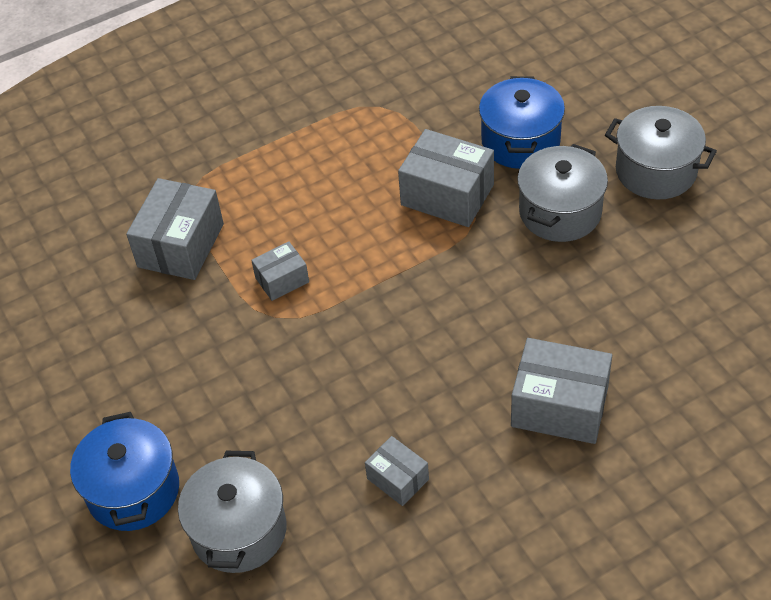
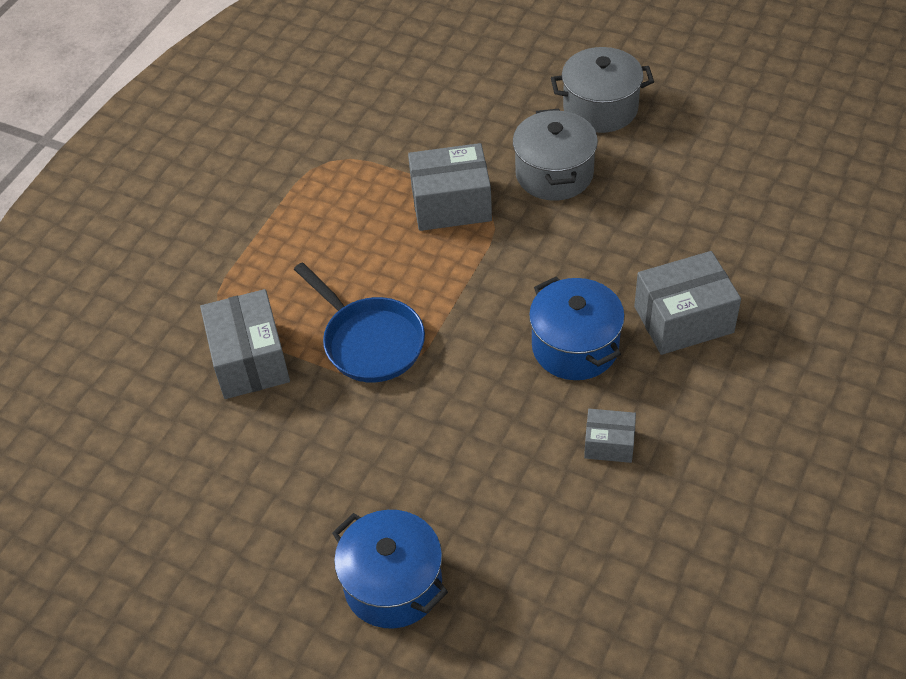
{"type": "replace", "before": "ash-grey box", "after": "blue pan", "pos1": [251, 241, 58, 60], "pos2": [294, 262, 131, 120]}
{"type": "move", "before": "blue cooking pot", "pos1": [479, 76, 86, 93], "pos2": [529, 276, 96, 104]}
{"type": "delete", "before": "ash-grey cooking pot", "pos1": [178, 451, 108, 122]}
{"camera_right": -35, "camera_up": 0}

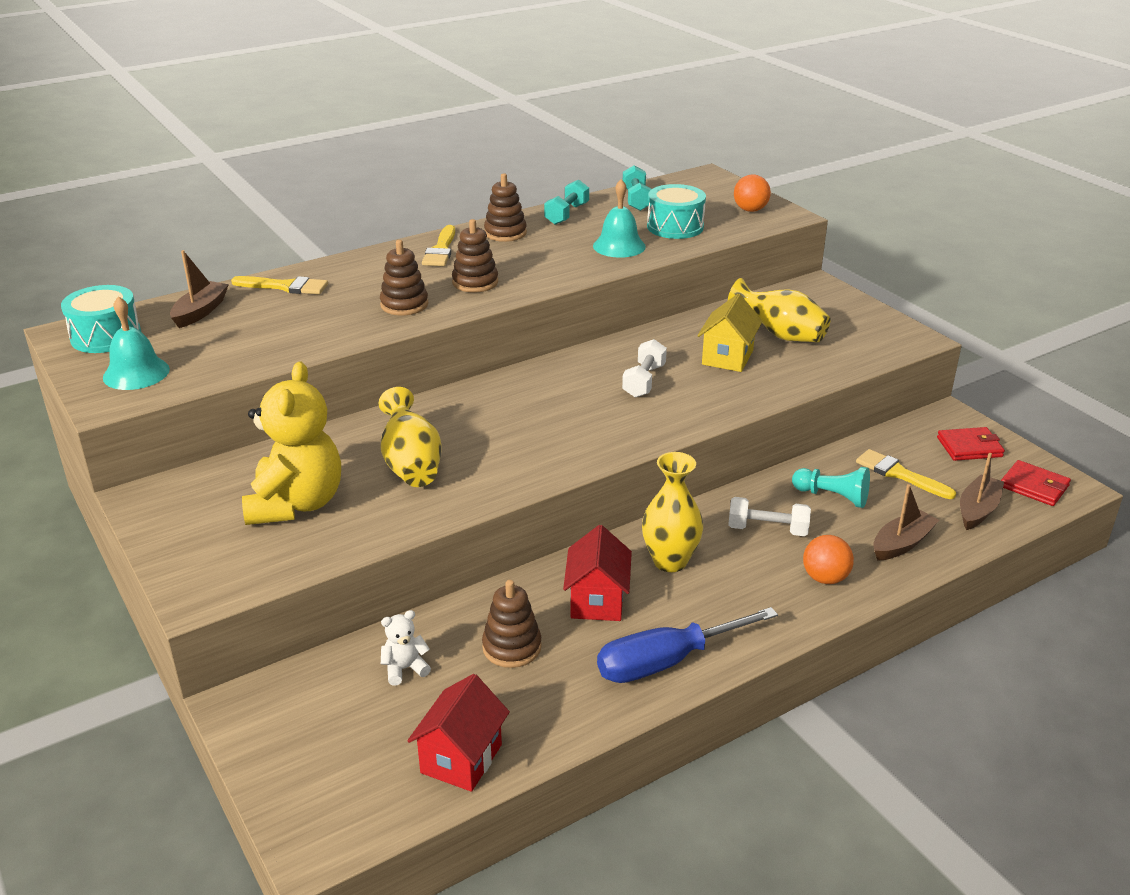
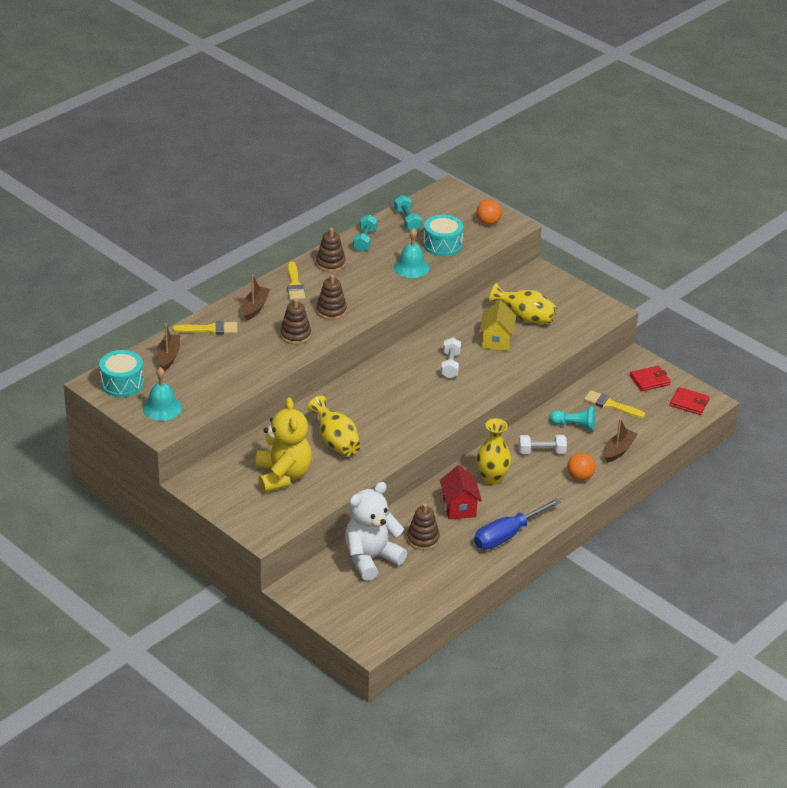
{"type": "move", "before": "brown boat", "pos1": [960, 453, 44, 77], "pos2": [242, 275, 28, 46]}
{"type": "resize", "before": "pure white teddy bear", "pos1": [381, 610, 50, 76], "pos2": [345, 482, 62, 99], "scale": 2.36}
{"type": "delete", "before": "crimson house", "pos1": [407, 674, 103, 118]}
{"camera_right": -15, "camera_up": 5}

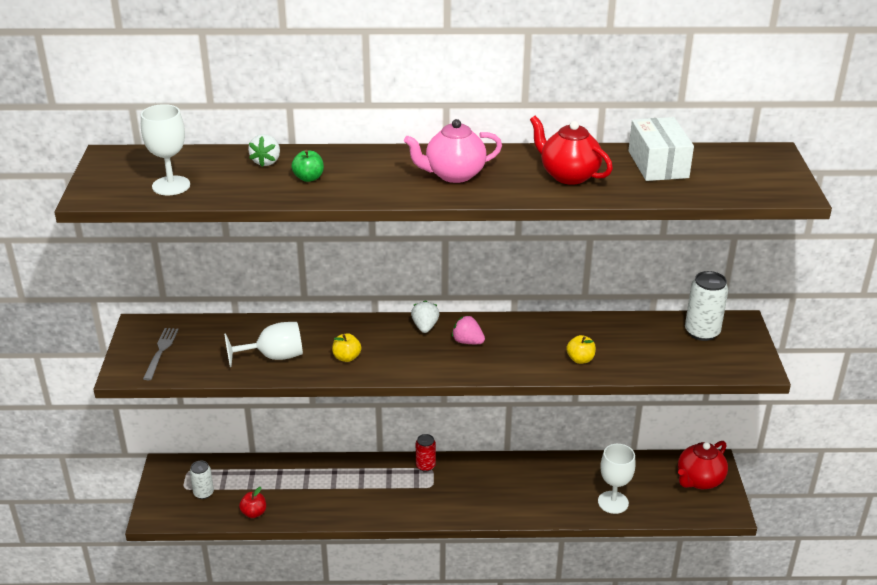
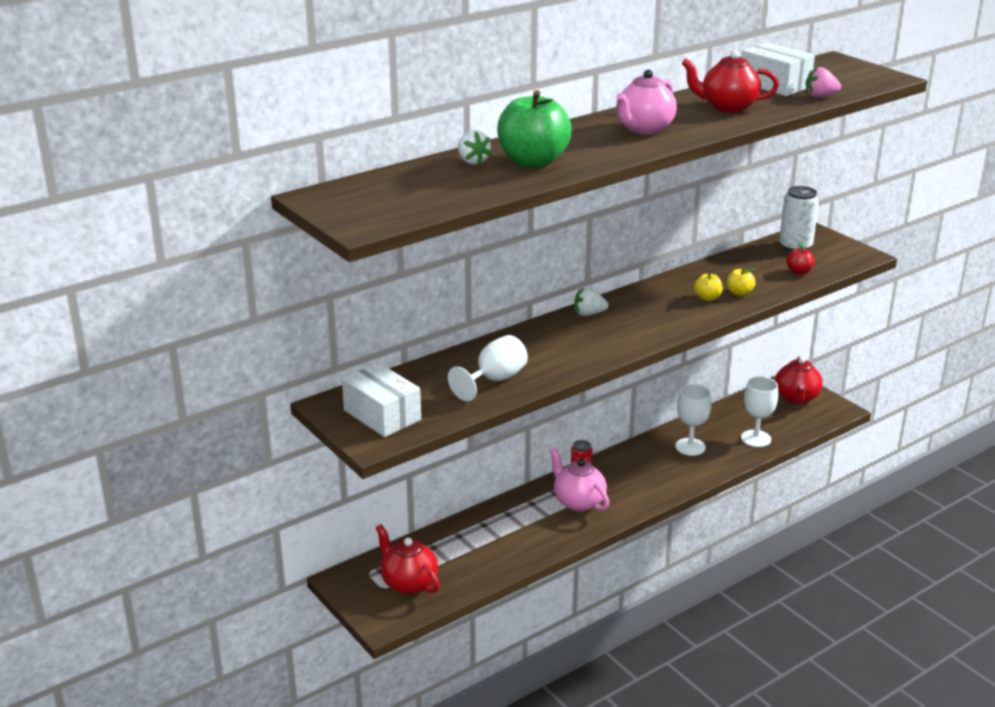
{"type": "replace", "before": "ash-grey dinner fork", "after": "pure white box", "pos1": [143, 328, 35, 52], "pos2": [342, 363, 79, 74]}
{"type": "replace", "before": "pure white can", "after": "crimson china teapot", "pos1": [190, 461, 24, 38], "pos2": [376, 524, 64, 71]}
{"type": "resize", "before": "green apple fruit", "pos1": [291, 150, 33, 32], "pos2": [497, 90, 75, 78], "scale": 2.19}
{"type": "insert", "after": "pink china teapot", "pos2": [550, 447, 59, 65]}
{"type": "rotate", "before": "pure white berry", "pos1": [411, 300, 28, 33], "pos2": [574, 287, 34, 29], "turn": -60}
{"type": "move", "before": "pure white chalice", "pos1": [141, 104, 49, 91], "pos2": [675, 384, 36, 72]}
{"type": "move", "before": "bright yellow apple fruit", "pos1": [332, 333, 29, 29], "pos2": [694, 273, 29, 28]}
{"type": "move", "before": "crimson apple fruit", "pos1": [239, 487, 27, 31], "pos2": [786, 242, 28, 33]}
{"type": "move", "before": "pink berry", "pos1": [452, 315, 33, 29], "pos2": [806, 67, 35, 31]}
{"camera_right": -35, "camera_up": -5}

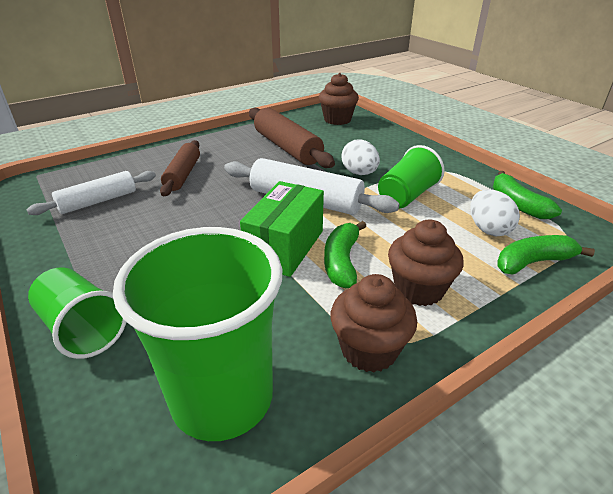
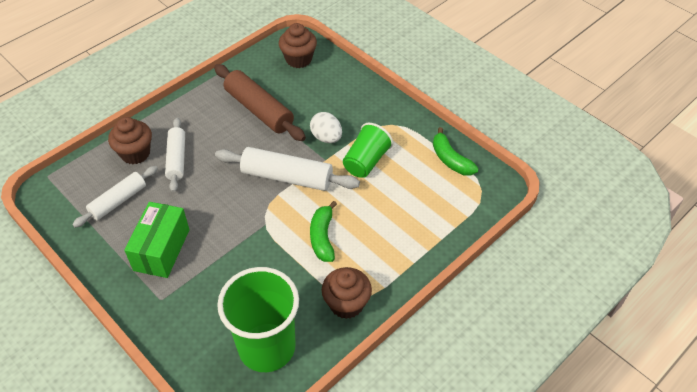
{"type": "move", "before": "brown muffin", "pos1": [388, 220, 76, 86], "pos2": [108, 117, 44, 47]}
{"type": "move", "before": "green box", "pos1": [240, 181, 84, 96], "pos2": [124, 202, 66, 76]}
{"type": "recolor", "before": "brown dough roller", "after": "pure white dough roller", "pos1": [160, 140, 40, 56], "pos2": [165, 118, 20, 74]}
{"type": "delete", "before": "green beaker", "pos1": [28, 267, 98, 92]}
{"type": "delete", "before": "pure white egg shape", "pos1": [470, 189, 50, 47]}
{"type": "delete", "before": "green banana fruit", "pos1": [497, 235, 98, 40]}
{"camera_right": -10, "camera_up": 15}

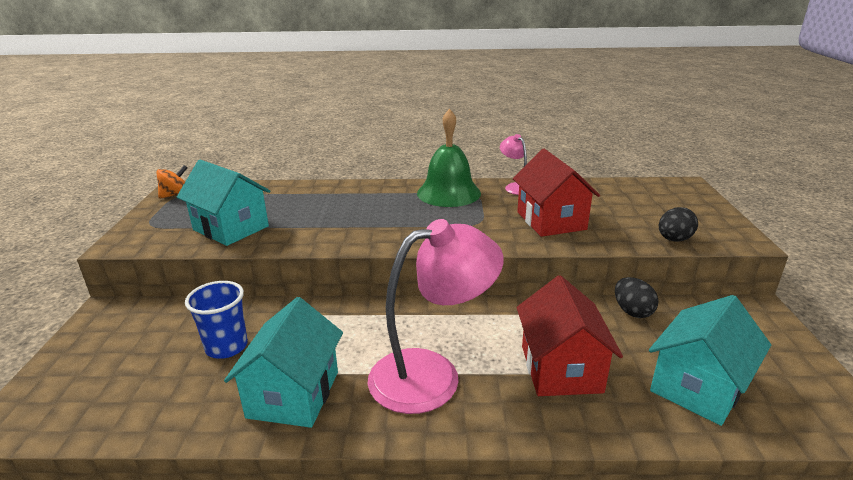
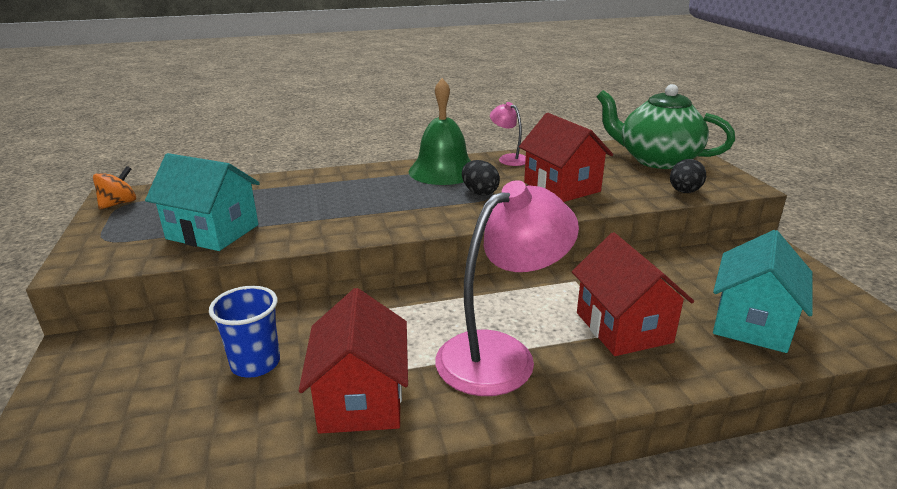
{"type": "recolor", "before": "turquoise house", "after": "crimson house", "pos1": [224, 297, 119, 131], "pos2": [299, 288, 109, 146]}
{"type": "move", "before": "black egg shape", "pos1": [615, 277, 43, 41], "pos2": [462, 160, 38, 36]}
{"type": "insert", "after": "green china teapot", "pos2": [597, 84, 138, 85]}
{"camera_right": -15, "camera_up": 0}

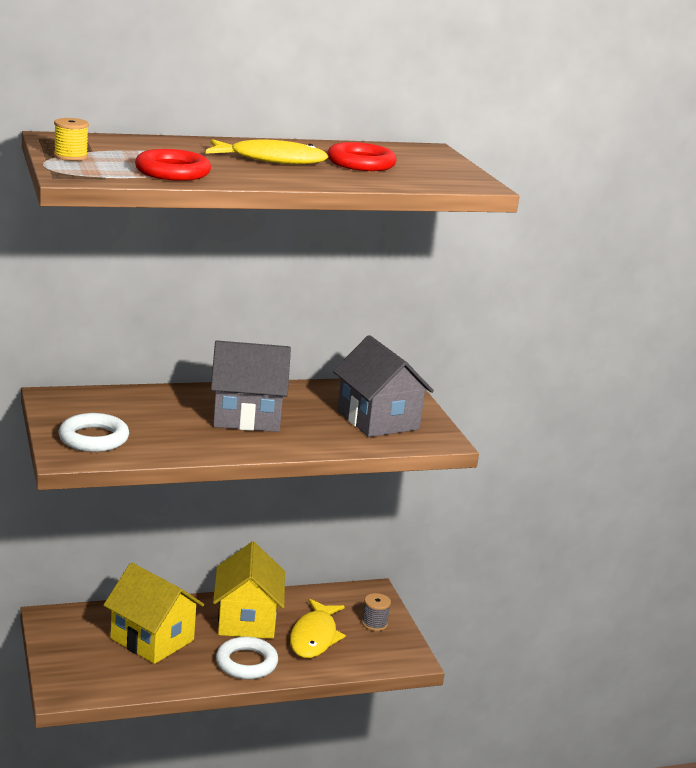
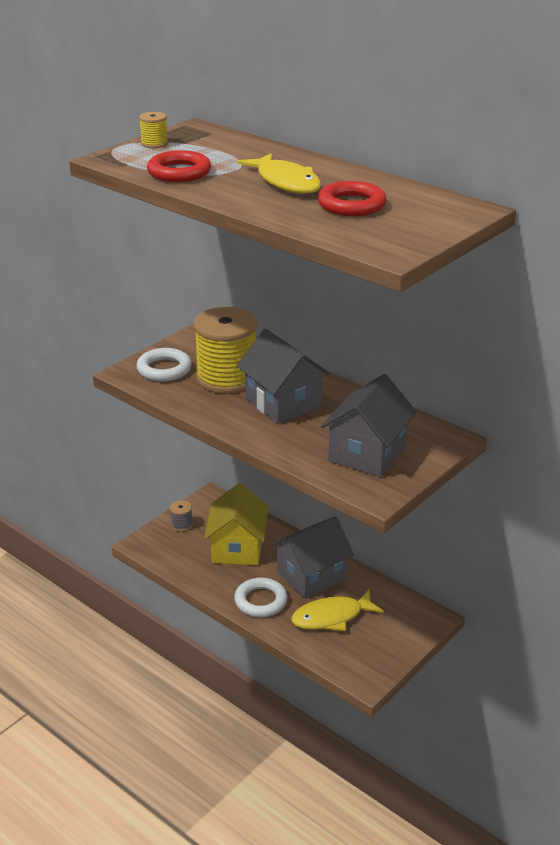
{"type": "move", "before": "ash-grey spool", "pos1": [362, 593, 29, 38], "pos2": [170, 500, 23, 32]}
{"type": "insert", "after": "bright yellow spool", "pos2": [194, 307, 63, 86]}
{"type": "recolor", "before": "bright yellow house", "after": "ash-grey house", "pos1": [213, 542, 72, 97], "pos2": [271, 516, 83, 83]}
{"camera_right": 60, "camera_up": 10}

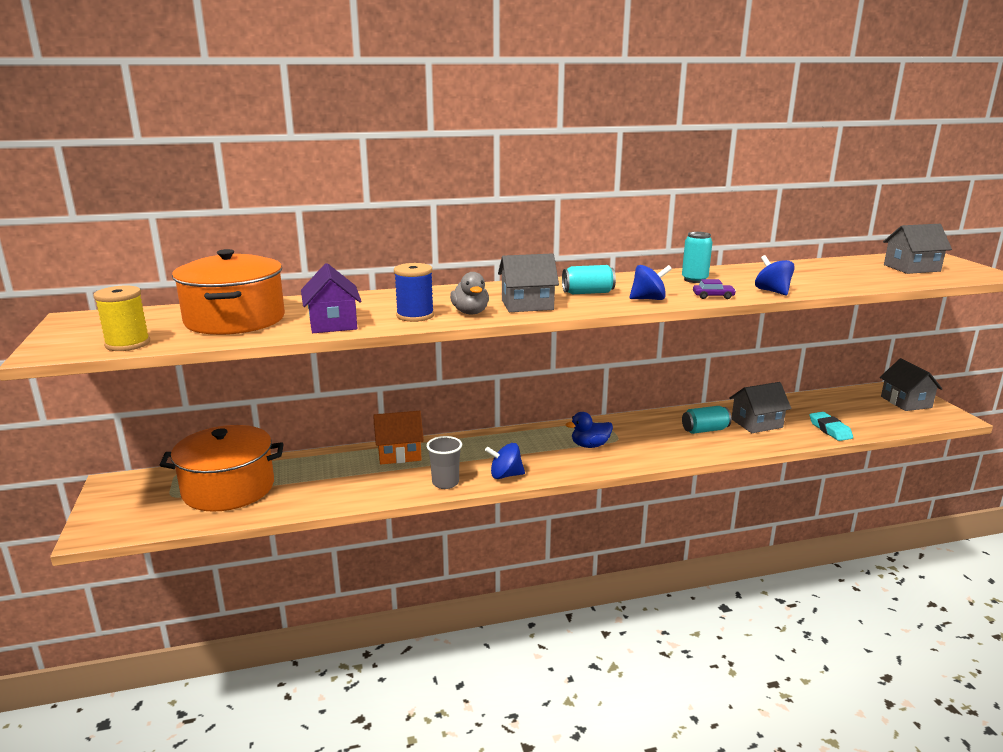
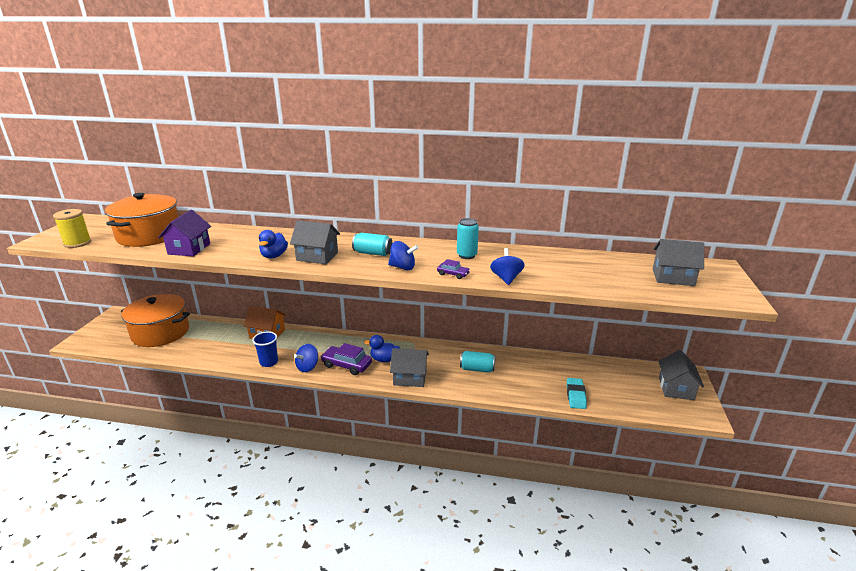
{"type": "recolor", "before": "ash-grey beaker", "after": "blue beaker", "pos1": [426, 436, 36, 53], "pos2": [252, 331, 26, 36]}
{"type": "recolor", "before": "ash-grey duck", "after": "blue duck", "pos1": [450, 272, 39, 42], "pos2": [259, 230, 29, 28]}
{"type": "rotate", "before": "blue toy top", "pos1": [485, 443, 40, 36], "pos2": [294, 344, 24, 28], "turn": -75}
{"type": "insert", "after": "purple automobile", "pos2": [321, 343, 51, 32]}
{"type": "move", "before": "ash-grey house", "pos1": [729, 382, 62, 51], "pos2": [390, 348, 39, 39]}
{"type": "delete", "before": "blue spool", "pos1": [394, 263, 40, 59]}
{"camera_right": 25, "camera_up": 5}

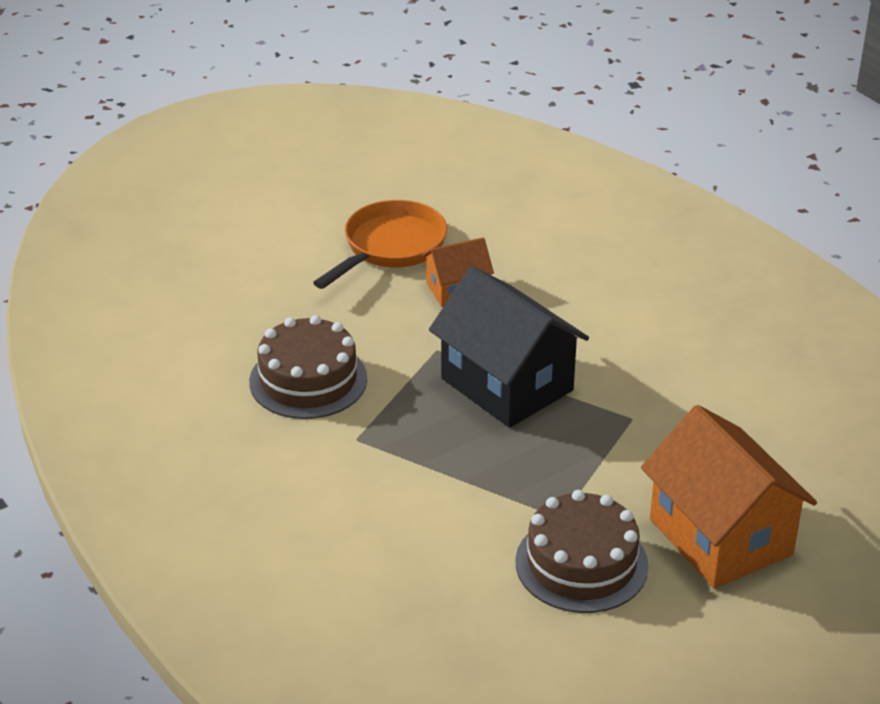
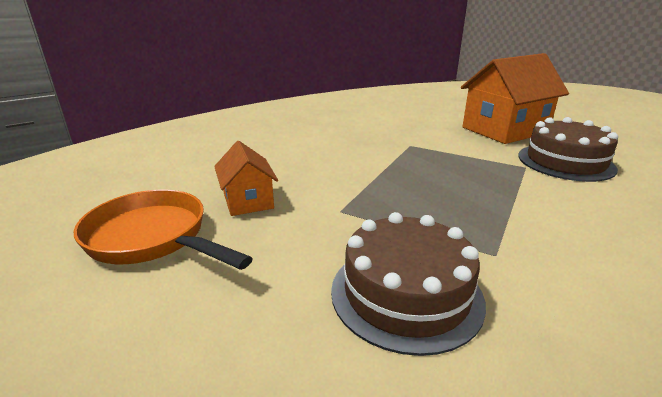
{"type": "delete", "before": "black house", "pos1": [429, 266, 160, 162]}
{"camera_right": -90, "camera_up": -10}

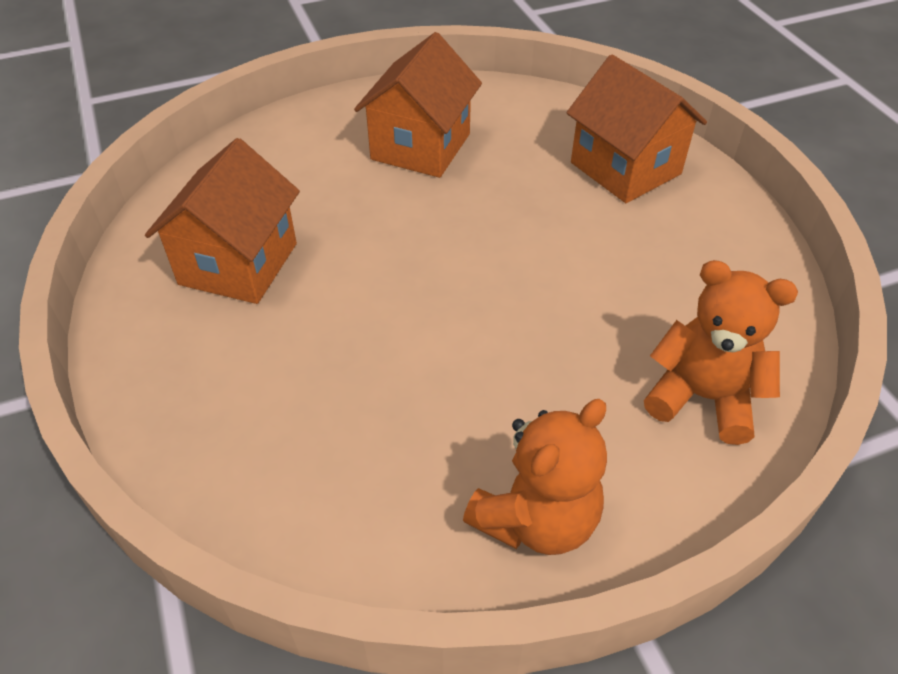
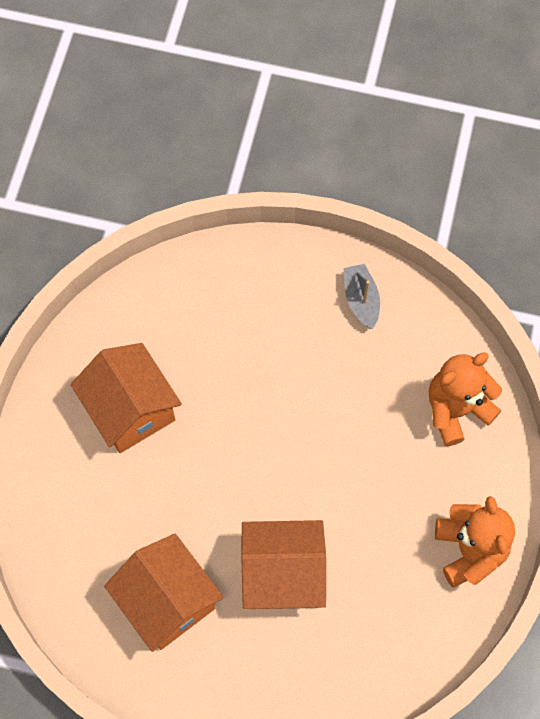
{"type": "move", "before": "orange house", "pos1": [566, 54, 141, 149], "pos2": [241, 520, 85, 89]}
{"type": "insert", "after": "ash-grey boat", "pos2": [343, 264, 37, 65]}
{"camera_right": -55, "camera_up": 20}

